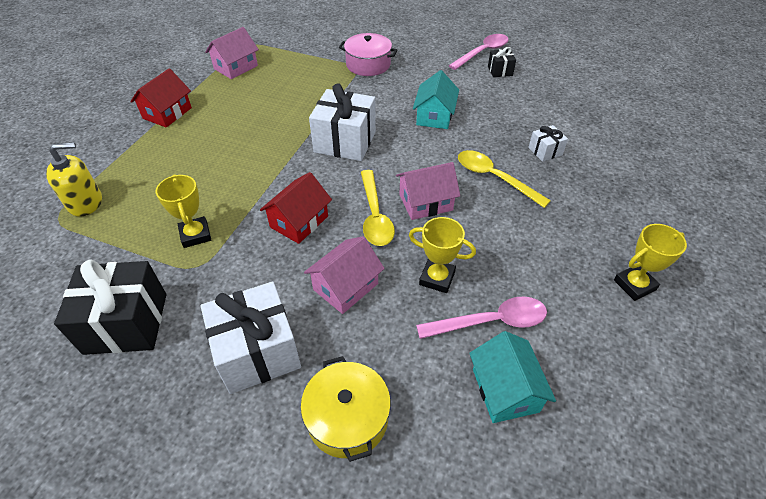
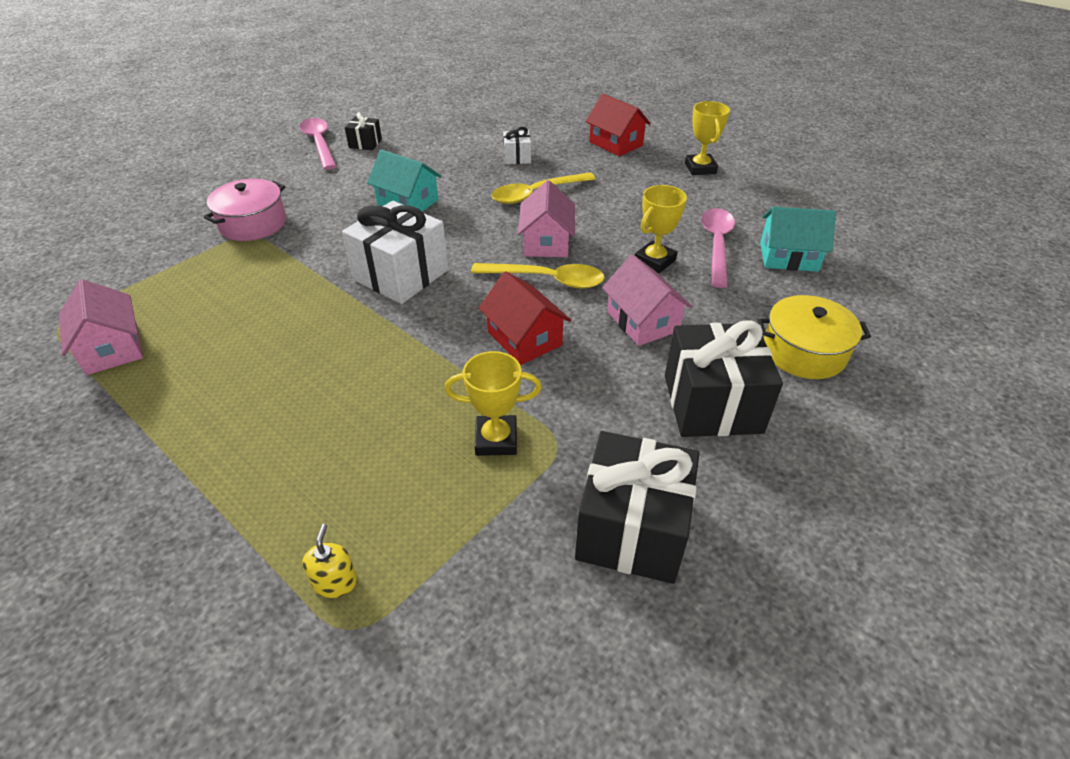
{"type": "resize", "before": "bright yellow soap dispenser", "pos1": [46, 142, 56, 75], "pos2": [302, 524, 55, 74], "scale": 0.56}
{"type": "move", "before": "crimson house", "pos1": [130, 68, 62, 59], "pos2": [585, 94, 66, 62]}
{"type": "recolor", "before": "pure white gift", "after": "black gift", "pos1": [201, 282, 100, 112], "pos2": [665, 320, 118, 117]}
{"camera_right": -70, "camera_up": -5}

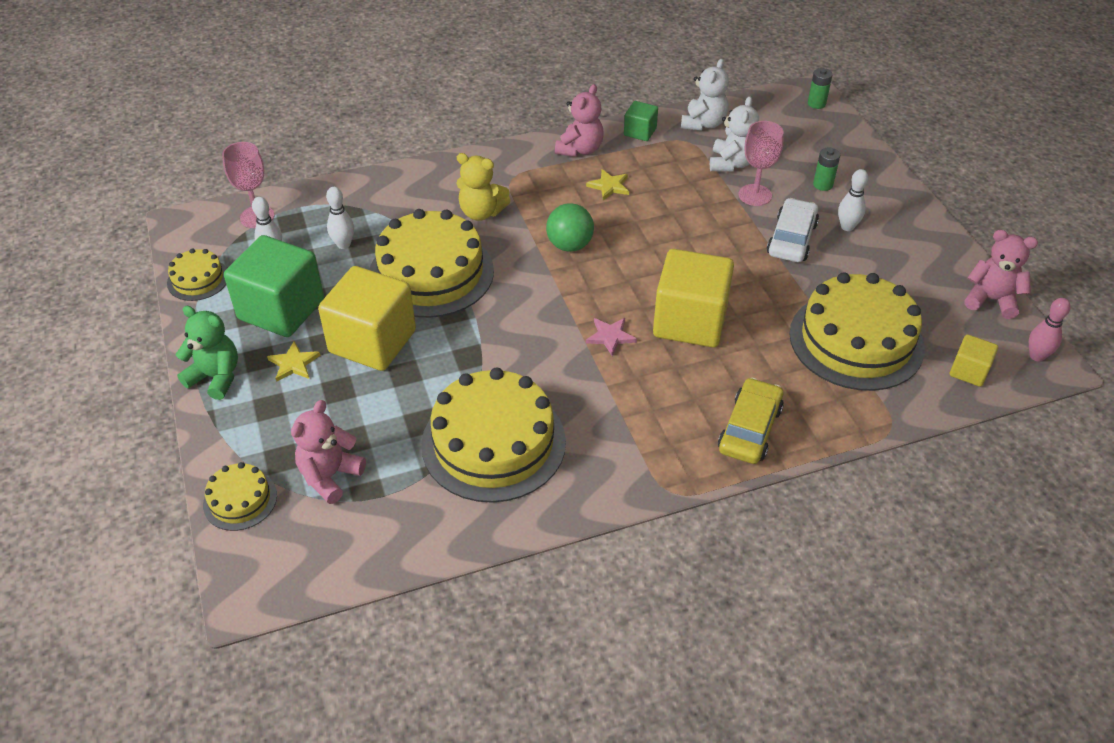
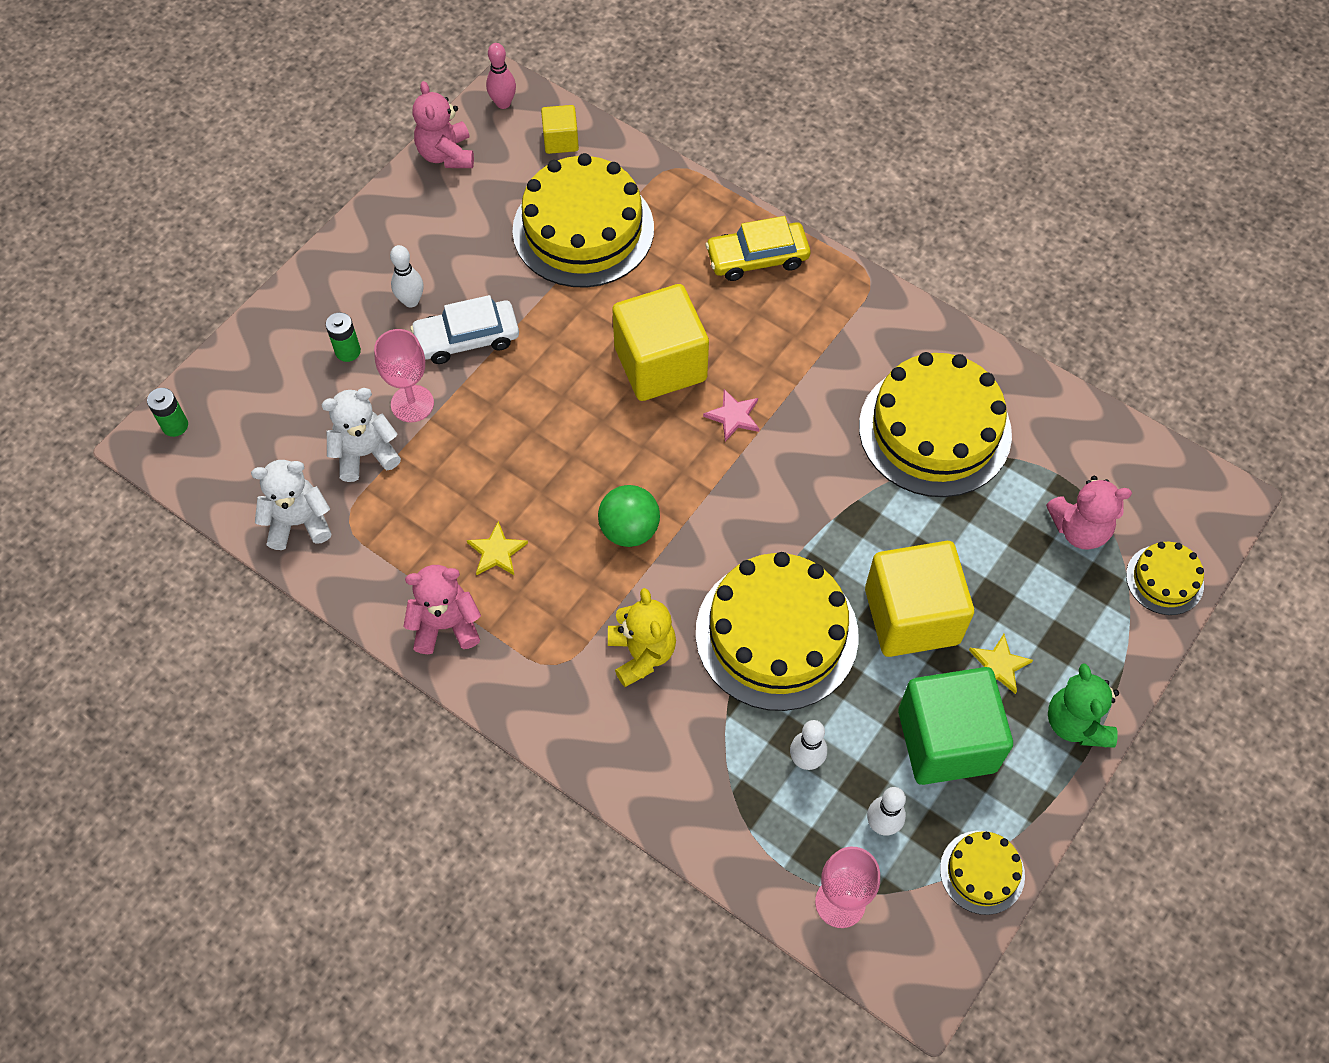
{"type": "delete", "before": "green block", "pos1": [624, 101, 34, 40]}
{"camera_right": -125, "camera_up": 15}

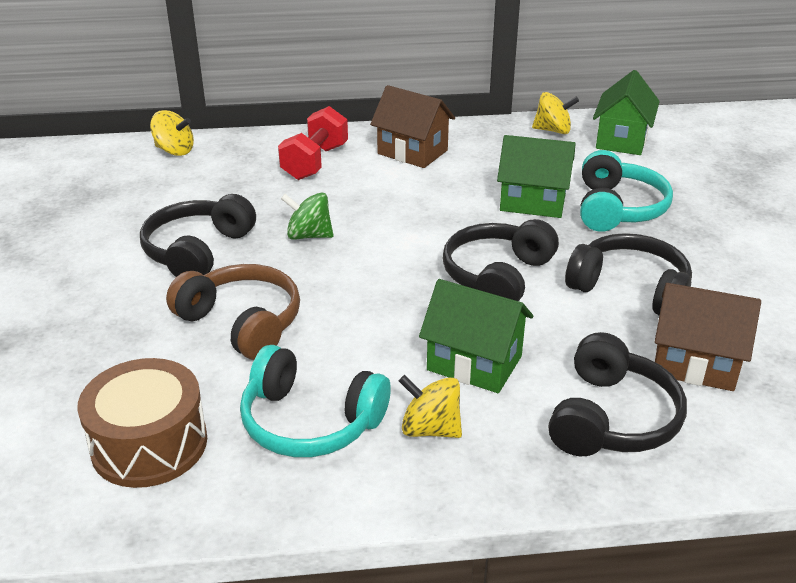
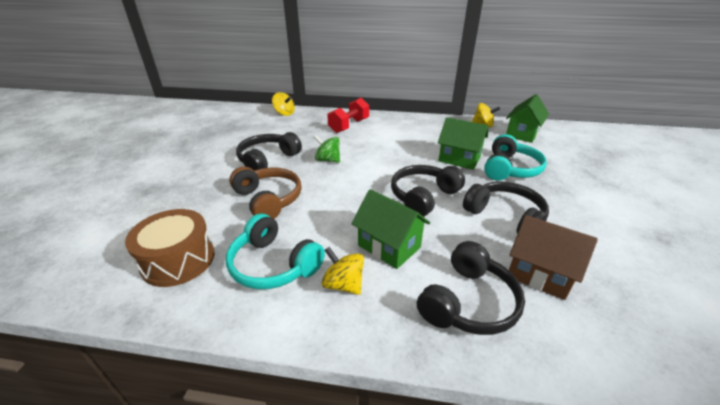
{"type": "delete", "before": "brown house", "pos1": [370, 85, 85, 83]}
{"camera_right": 15, "camera_up": 0}

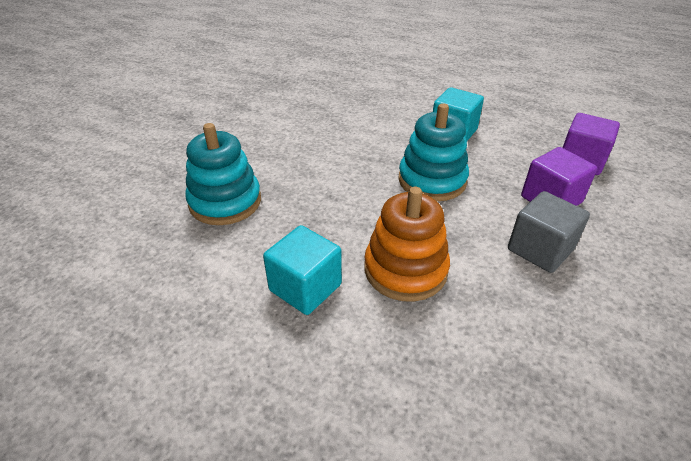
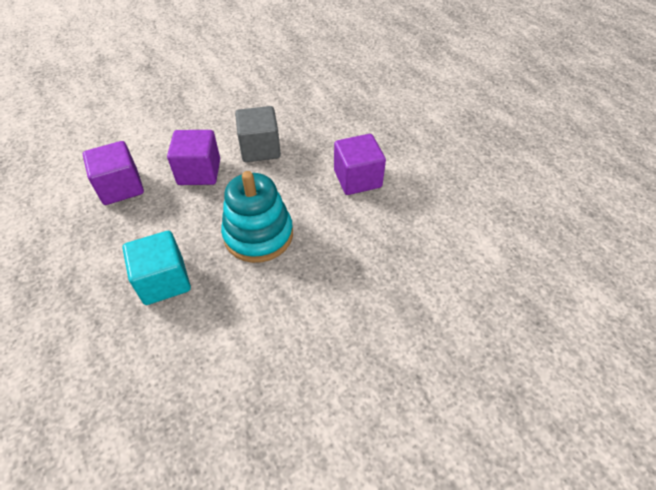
{"type": "replace", "before": "orange stacking toy", "after": "purple block", "pos1": [364, 187, 86, 115], "pos2": [334, 134, 52, 61]}
{"type": "delete", "before": "turquoise stacking toy", "pos1": [185, 123, 76, 102]}
{"type": "delete", "before": "turquoise block", "pos1": [263, 225, 79, 90]}
{"camera_right": -145, "camera_up": 10}

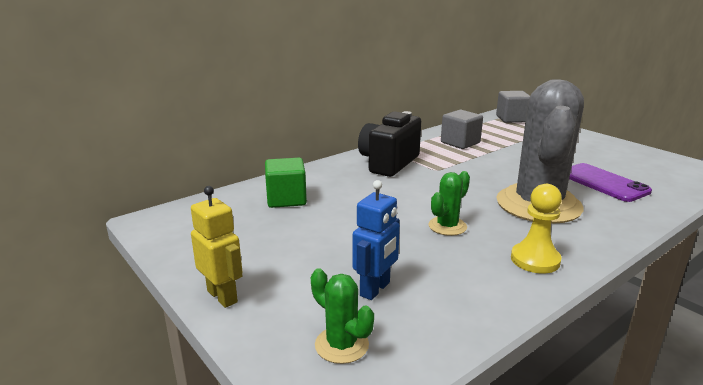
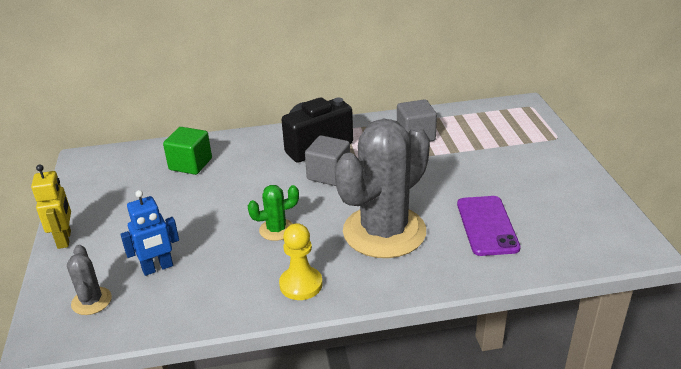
{"type": "recolor", "before": "green saguaro cactus", "after": "ash-grey saguaro cactus", "pos1": [311, 268, 63, 96], "pos2": [67, 245, 45, 70]}
{"type": "move", "before": "ash-grey block", "pos1": [496, 91, 34, 32], "pos2": [305, 135, 45, 51]}
{"camera_right": 30, "camera_up": 10}

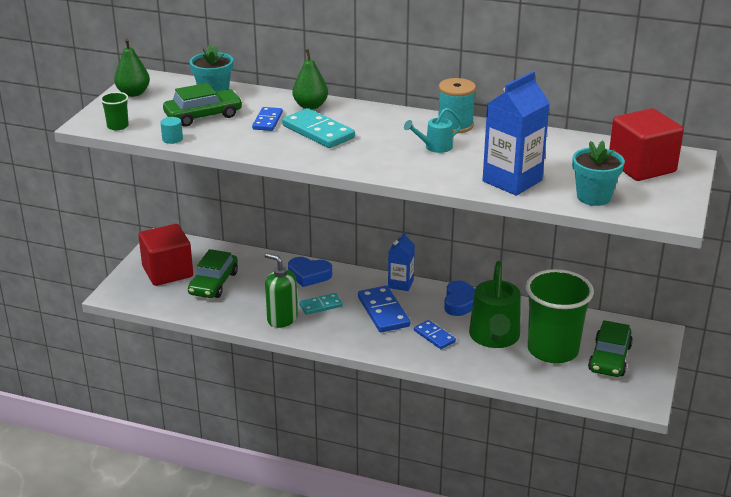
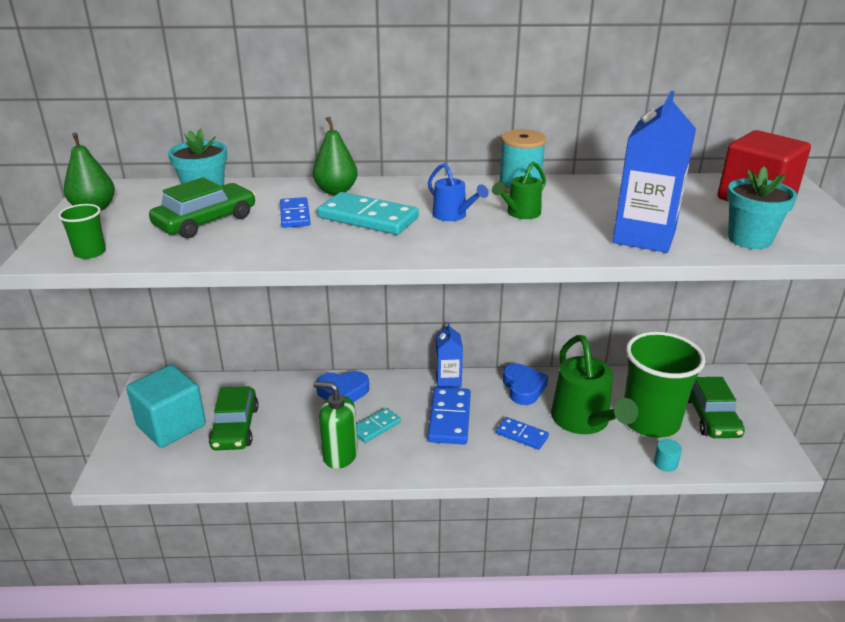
{"type": "recolor", "before": "crimson block", "after": "turquoise block", "pos1": [139, 224, 54, 62], "pos2": [126, 365, 80, 83]}
{"type": "insert", "after": "blue watering can", "pos2": [428, 163, 61, 58]}
{"type": "rotate", "before": "blue domino", "pos1": [358, 286, 52, 47], "pos2": [428, 387, 43, 58], "turn": 45}
{"type": "recolor", "before": "turquoise watering can", "after": "green watering can", "pos1": [404, 108, 58, 45], "pos2": [492, 161, 54, 58]}
{"type": "move", "before": "turquoise cylinder", "pos1": [160, 117, 23, 27], "pos2": [654, 439, 28, 33]}
{"camera_right": -20, "camera_up": 0}

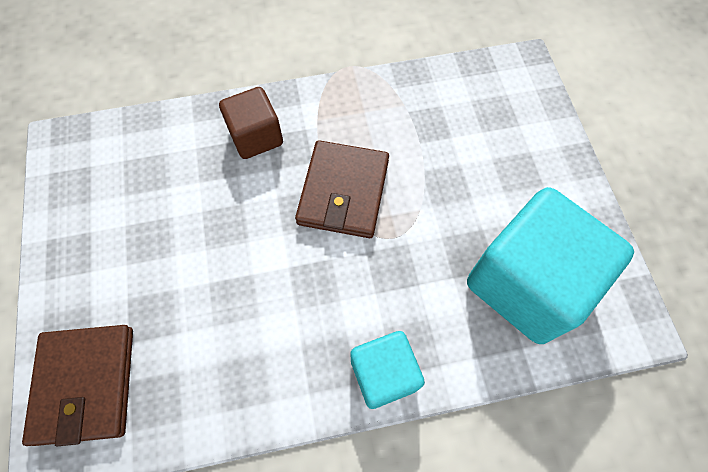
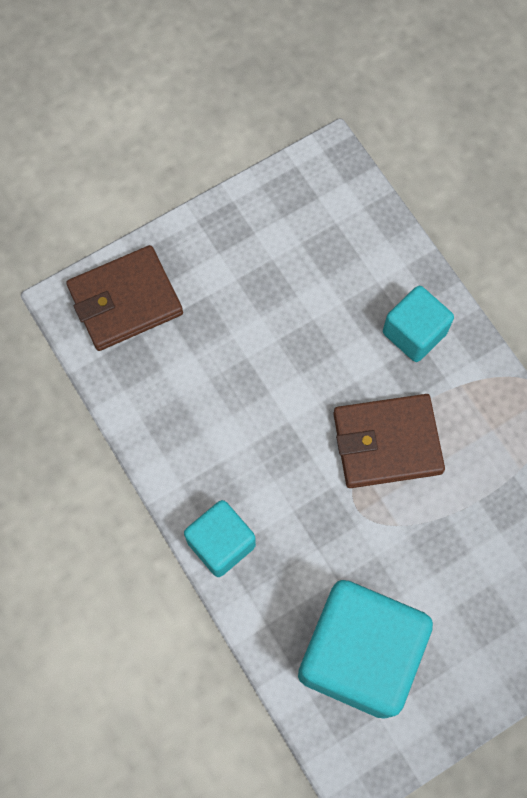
{"type": "recolor", "before": "brown block", "after": "turquoise block", "pos1": [219, 87, 64, 72], "pos2": [383, 286, 71, 76]}
{"camera_right": 70, "camera_up": 5}

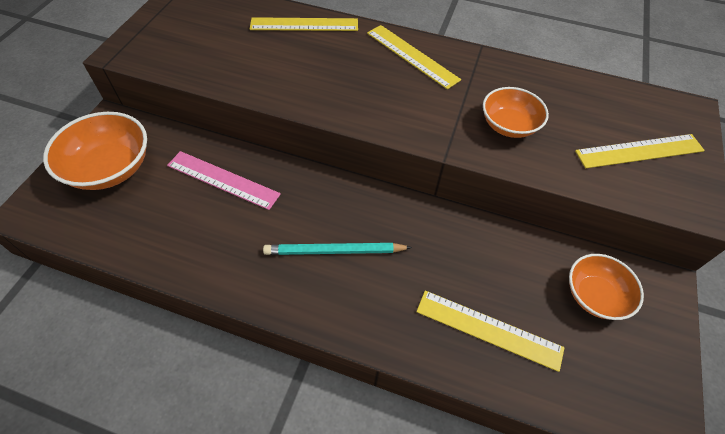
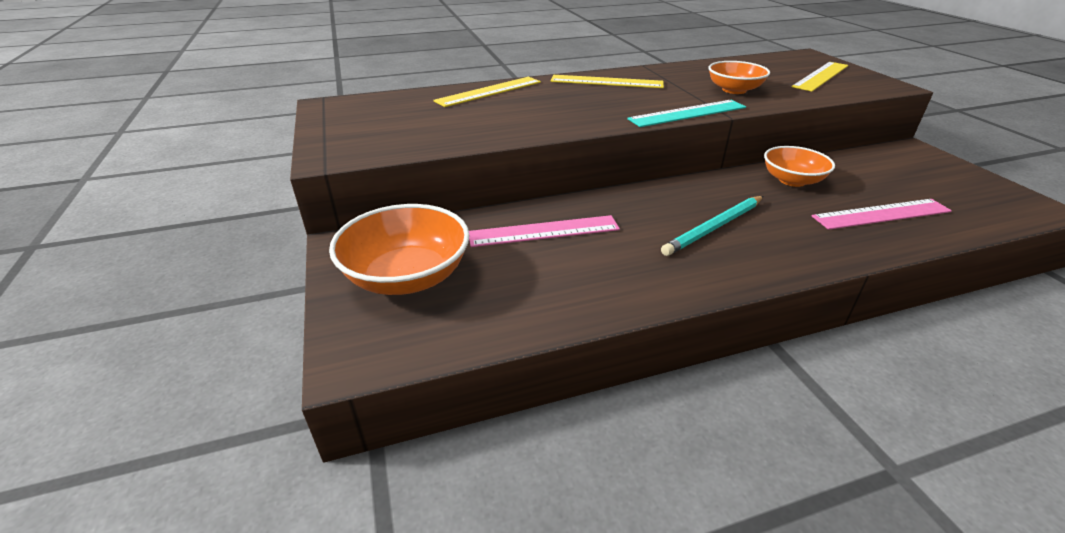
{"type": "insert", "after": "turquoise measuring stick", "pos2": [627, 100, 119, 27]}
{"type": "move", "before": "orange deep dish", "pos1": [569, 254, 75, 66], "pos2": [764, 146, 71, 41]}
{"type": "recolor", "before": "bright yellow measuring stick", "after": "pink measuring stick", "pos1": [416, 290, 149, 82], "pos2": [812, 199, 140, 31]}
{"camera_right": -35, "camera_up": -20}

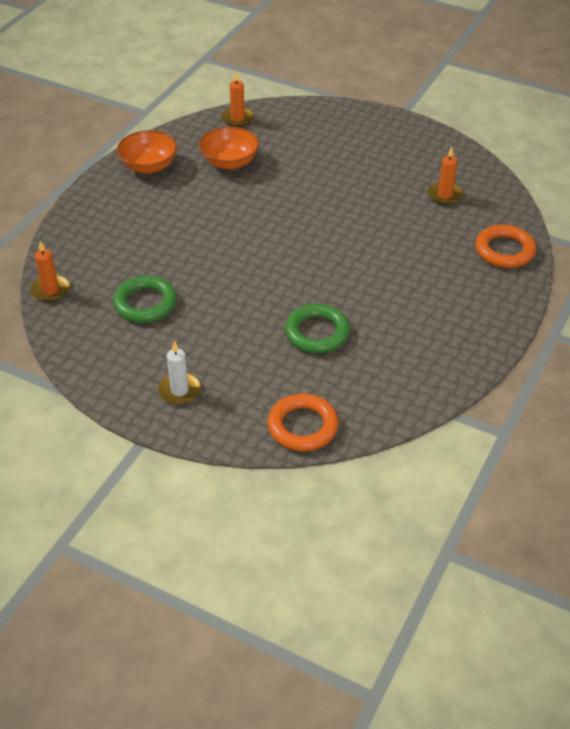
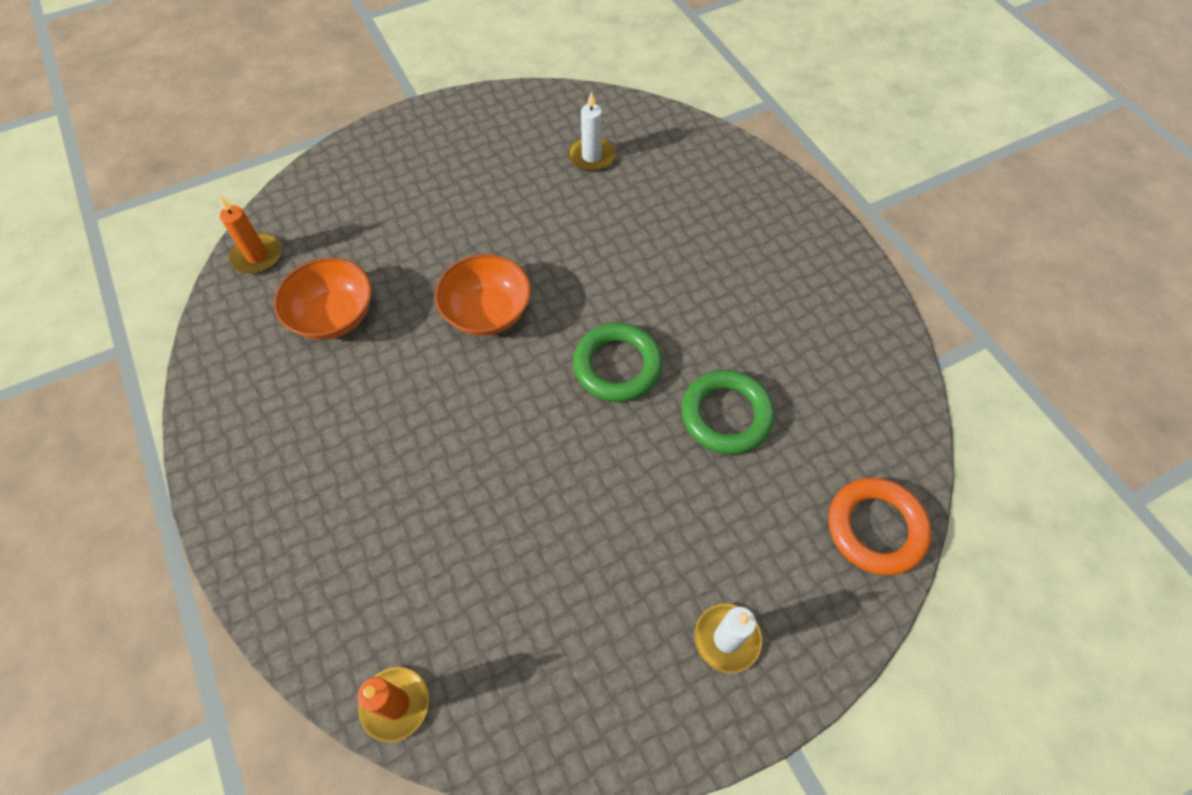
{"type": "move", "before": "orange deep dish", "pos1": [117, 130, 60, 43], "pos2": [435, 254, 96, 82]}
{"type": "recolor", "before": "orange candle", "after": "pure white candle", "pos1": [428, 147, 35, 58], "pos2": [568, 92, 47, 80]}
{"type": "move", "before": "green ring", "pos1": [113, 275, 64, 48], "pos2": [573, 323, 90, 79]}
{"type": "delete", "before": "orange ring", "pos1": [475, 224, 61, 44]}
{"camera_right": -55, "camera_up": 15}

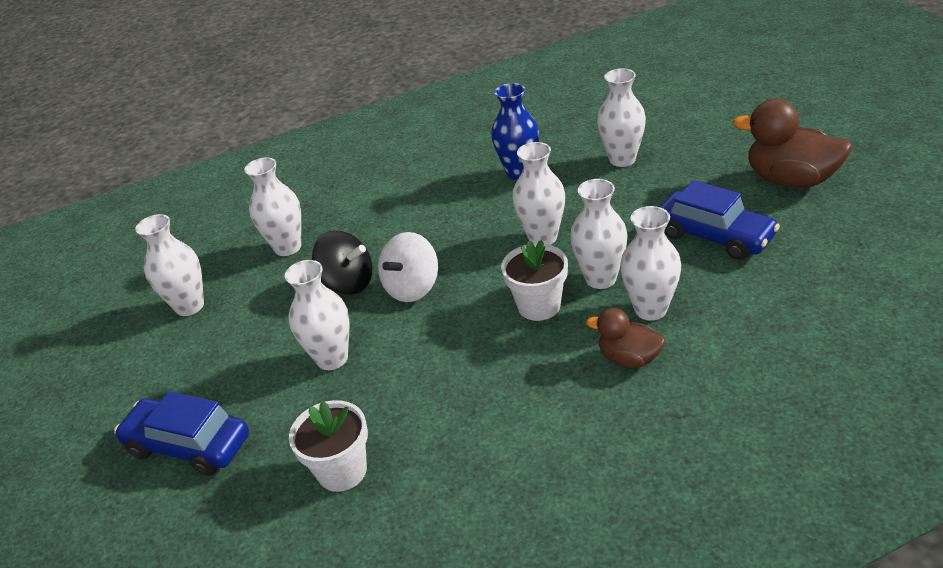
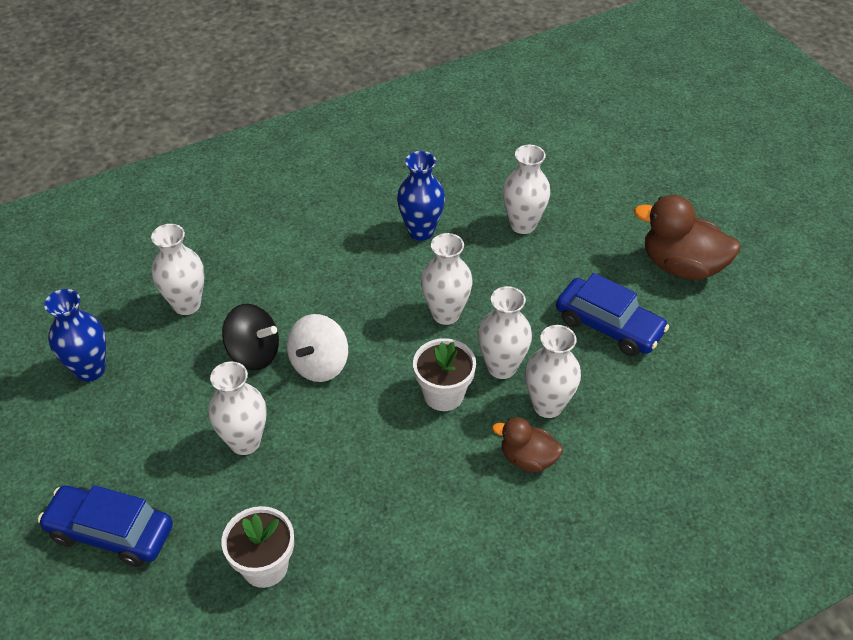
{"type": "recolor", "before": "pure white tall vase", "after": "blue tall vase", "pos1": [135, 214, 69, 102], "pos2": [44, 289, 62, 93]}
{"camera_right": -10, "camera_up": 10}

